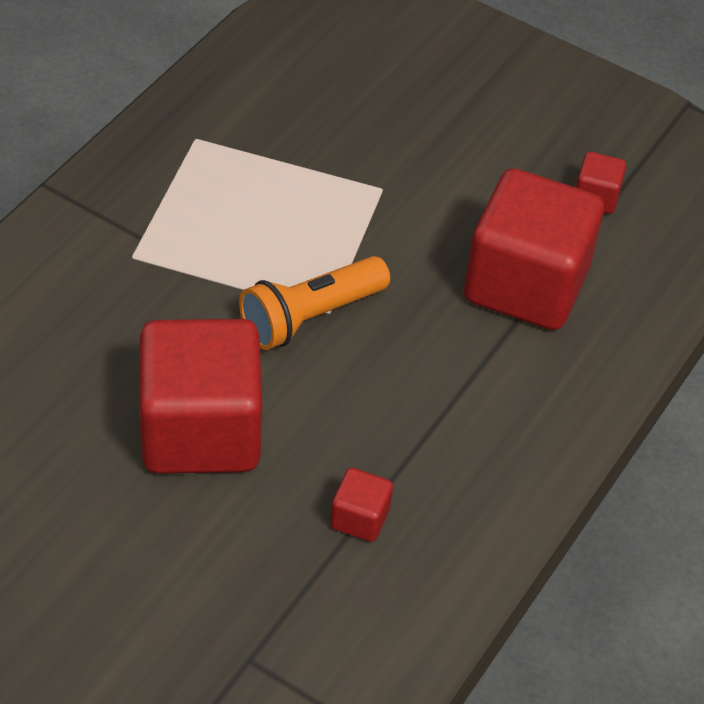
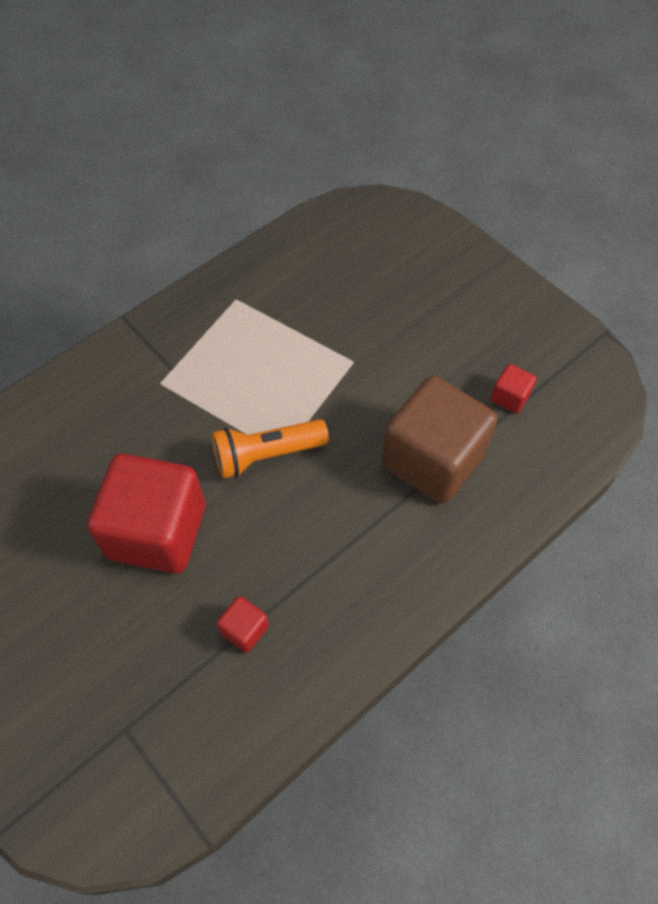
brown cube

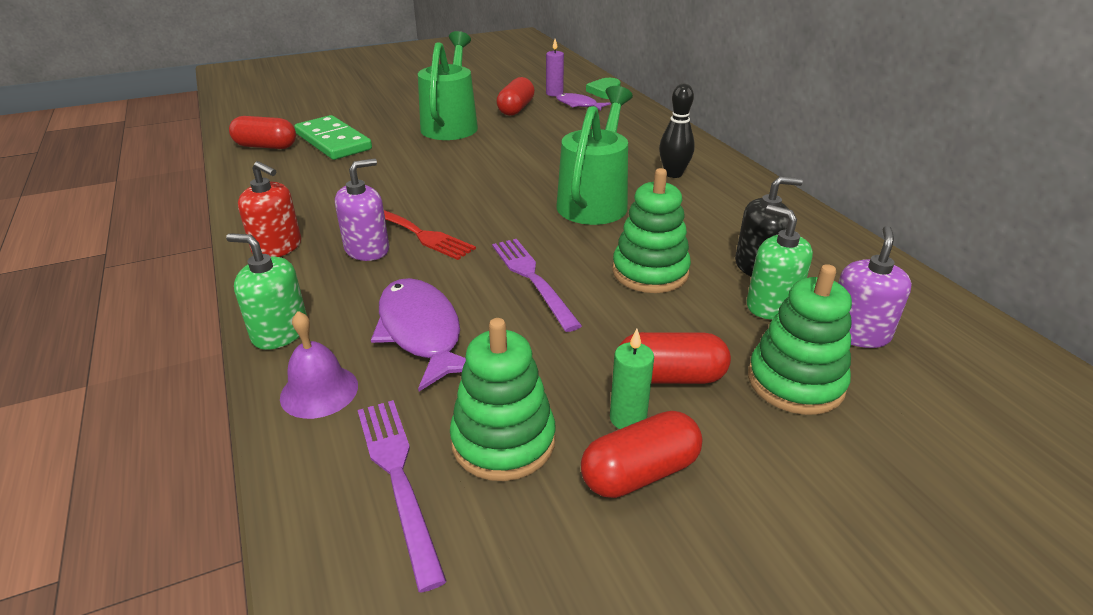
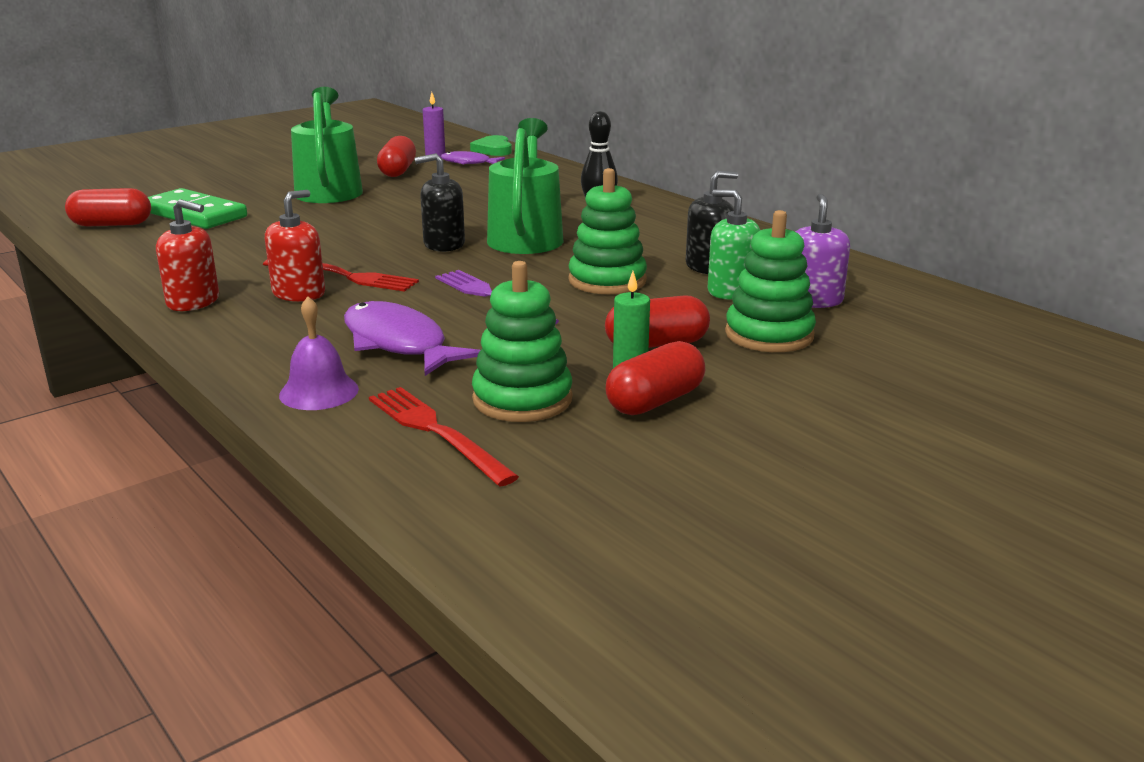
emerald pump bottle (1st from left in the first image)
ebony pump bottle (1st from left)
crimson pump bottle (2nd from left)
crimson dinner fork (2nd from left)

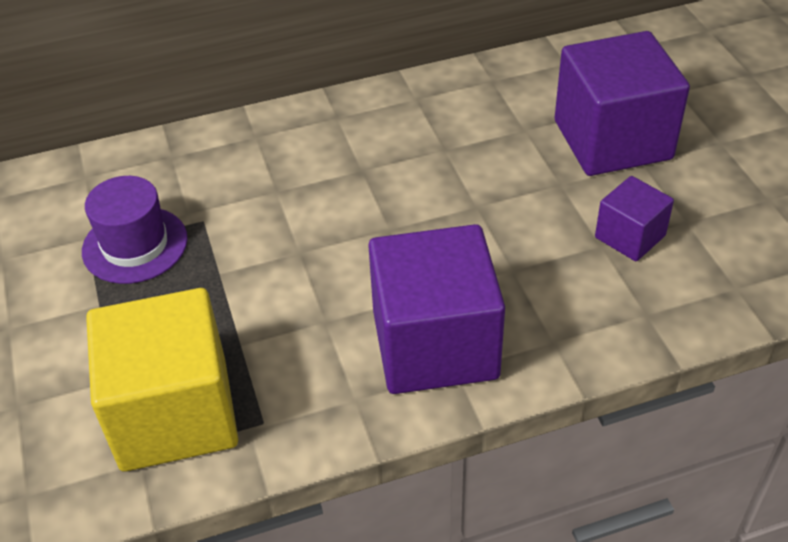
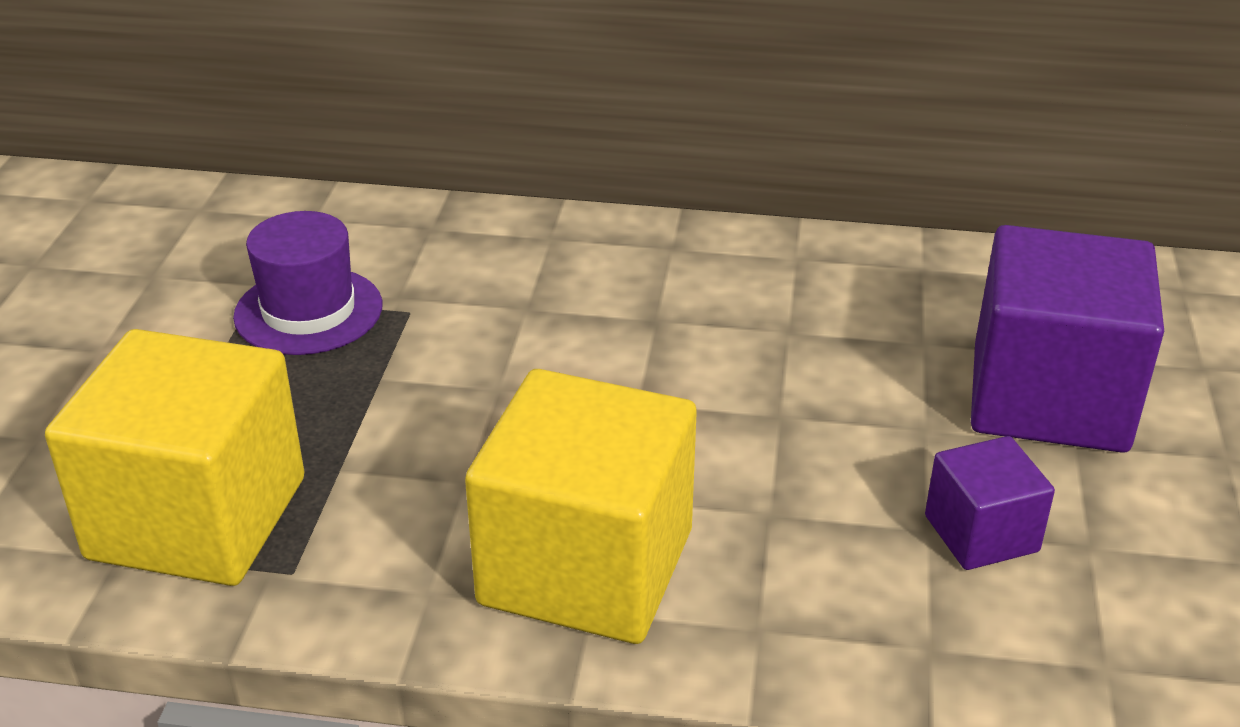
yellow cube (2nd from left)

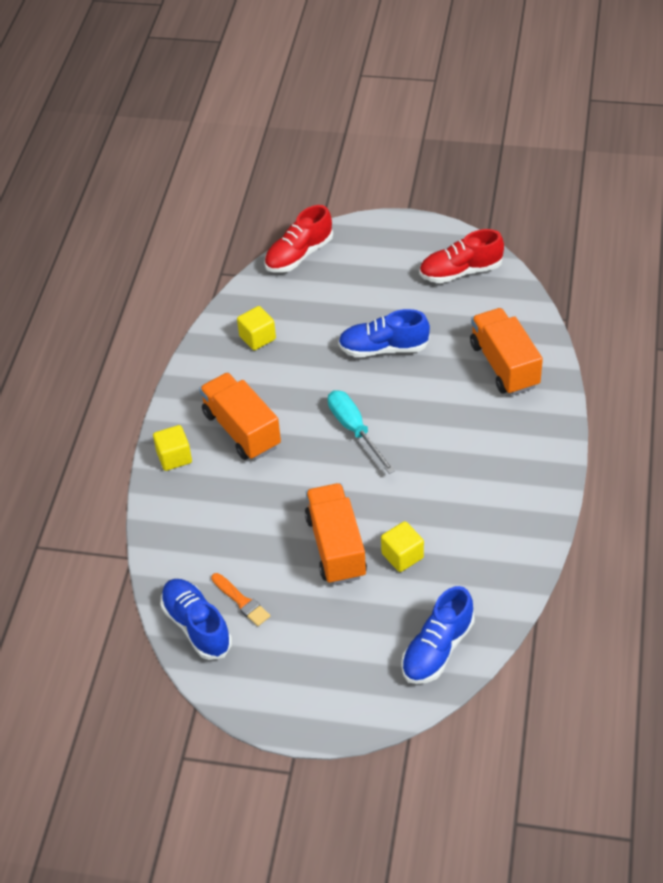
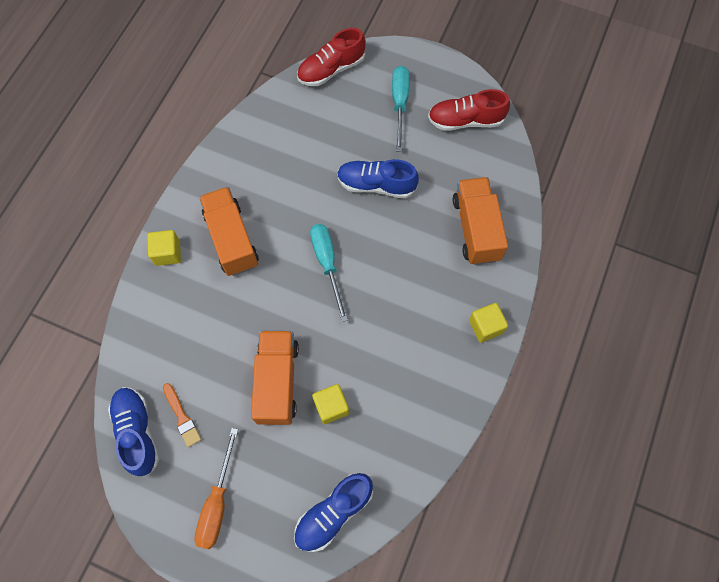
orange-coloured hand screwdriver
turquoise hand screwdriver (2nd from left)
yellow cube (3rd from left)

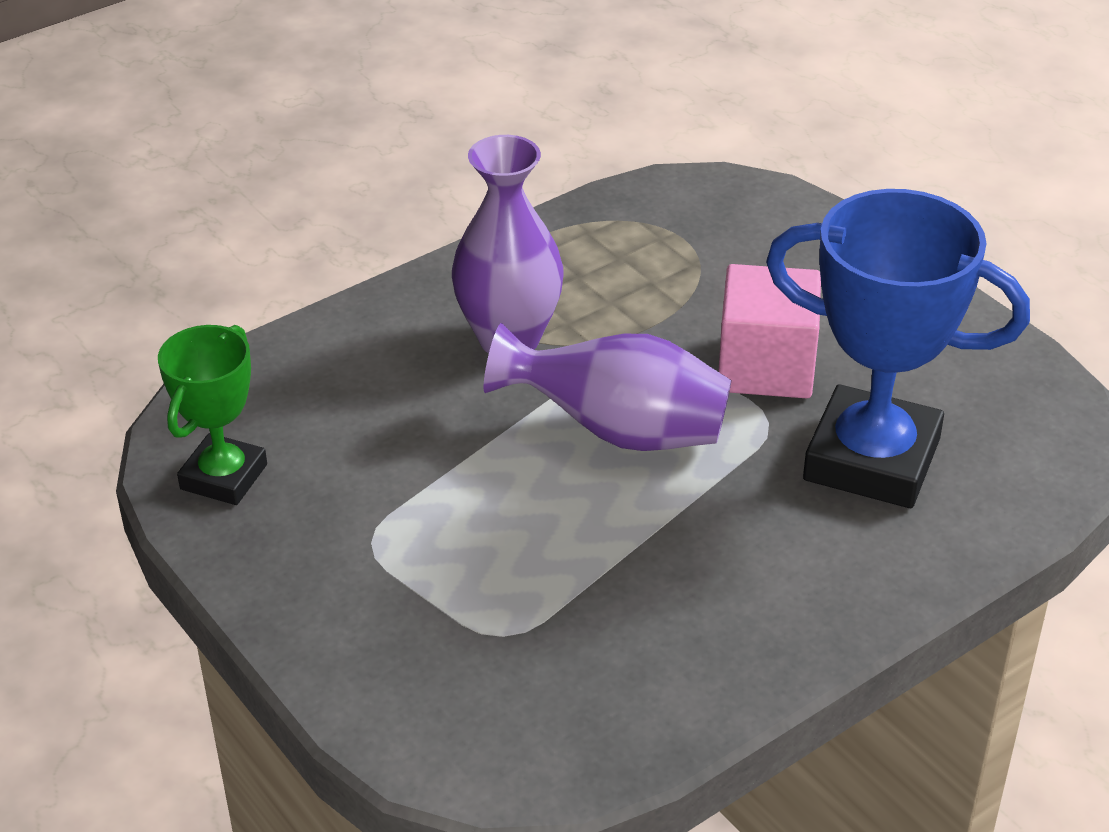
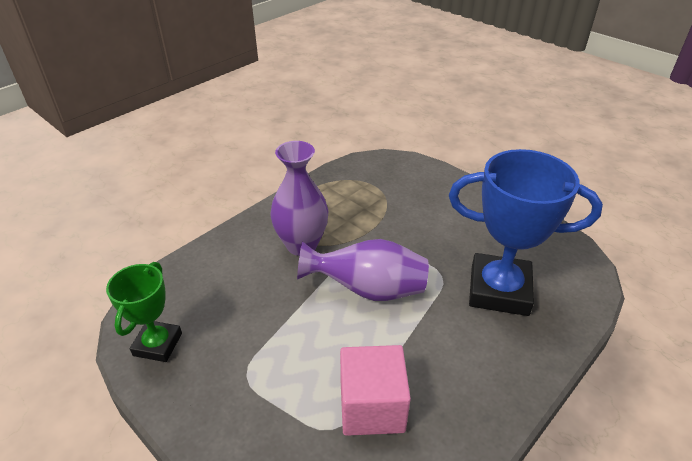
rose-pink cube

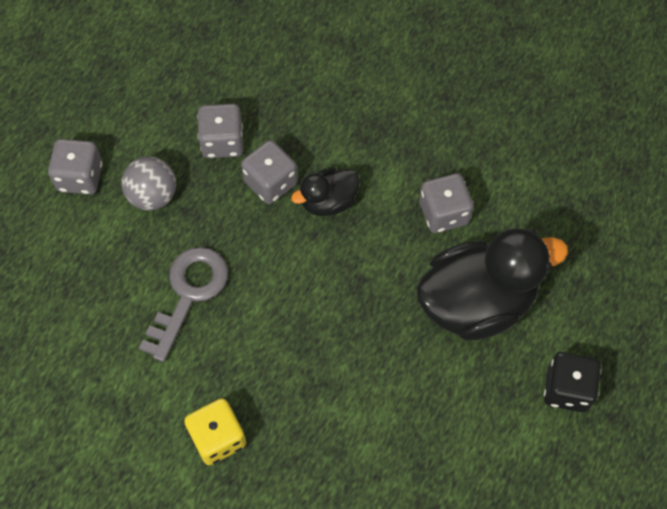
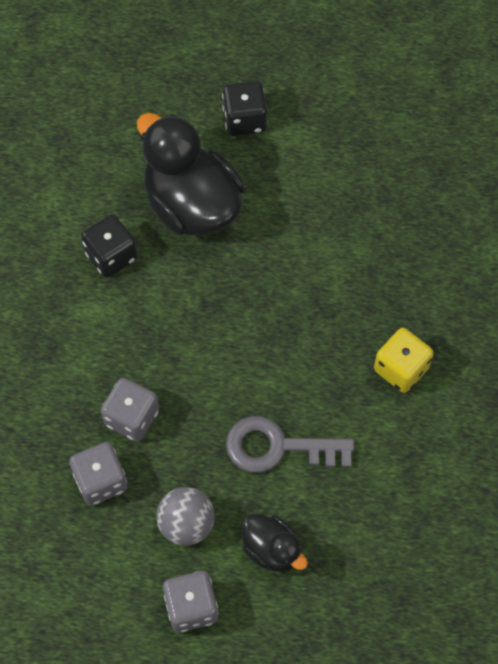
ebony rubber duck (2nd from left)
ebony dice (1st from left)

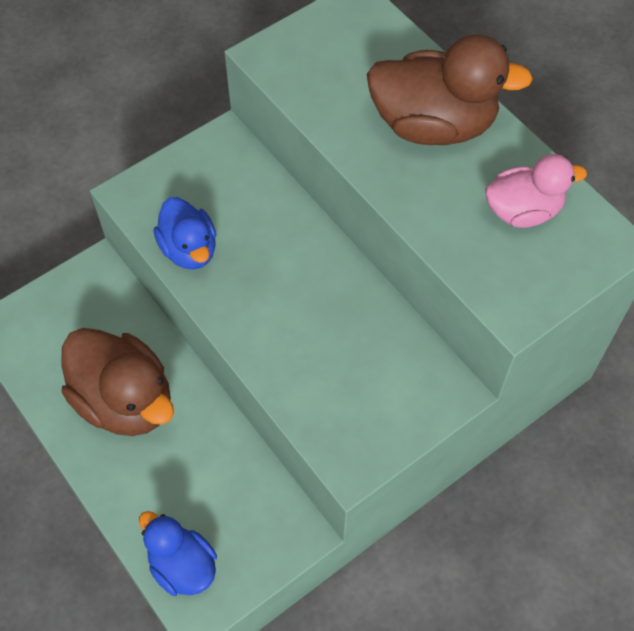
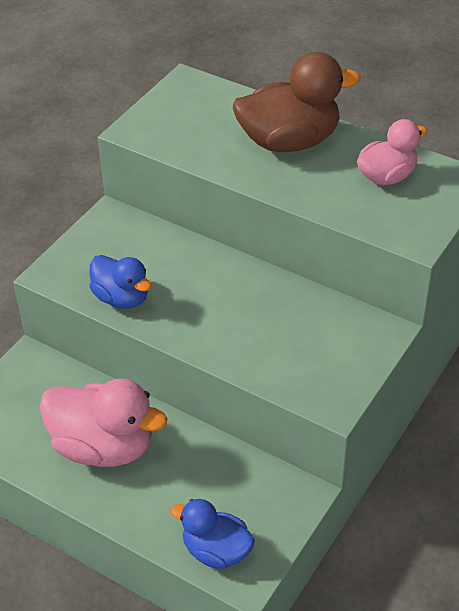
rose-pink rubber duck (1st from left)

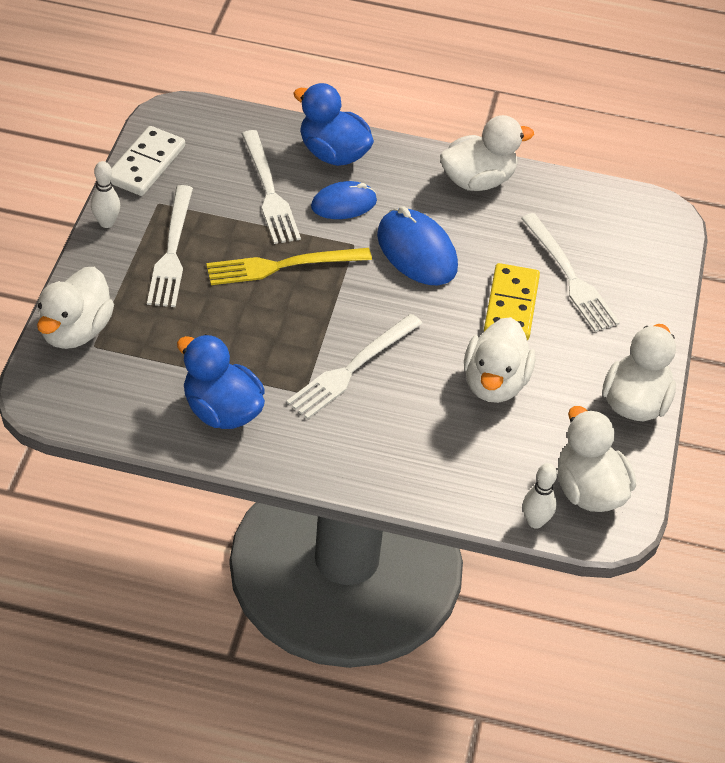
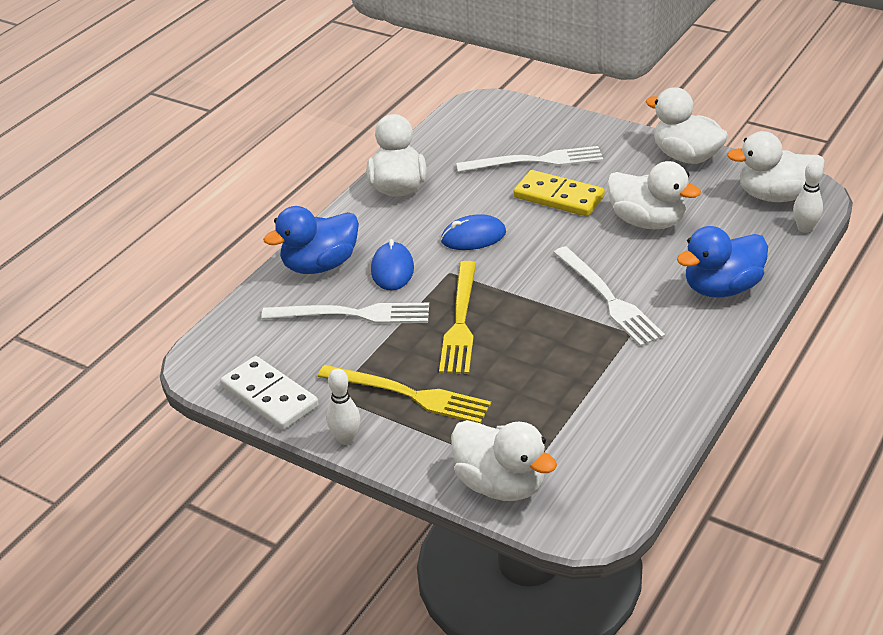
blue rubber duck (2nd from left)
yellow dinner fork (1st from left)
blue mouse (2nd from left)

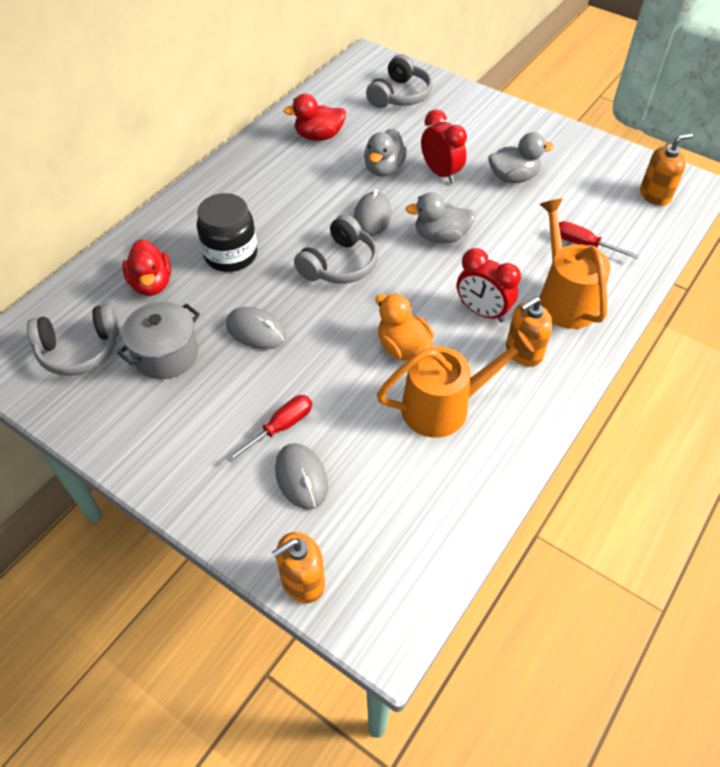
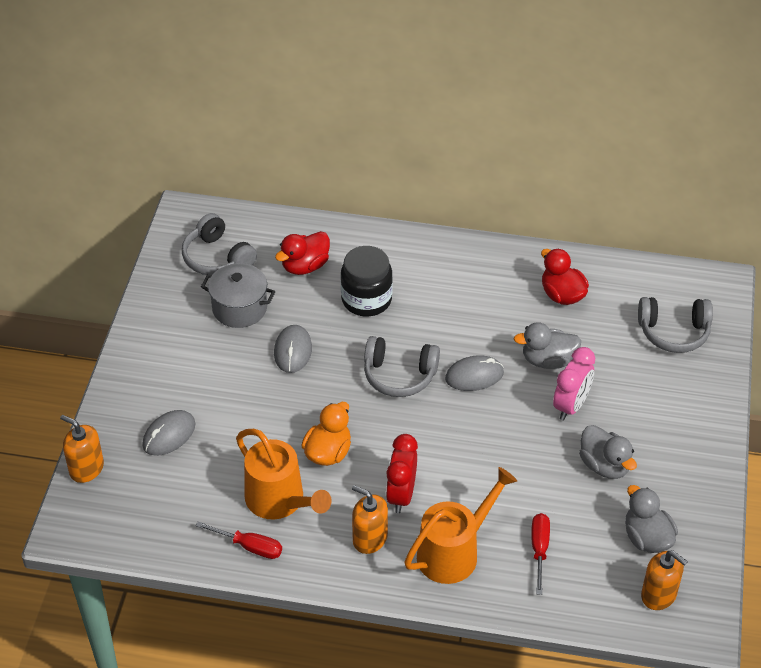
crimson hand screwdriver (1st from left)
gray rubber duck (3rd from left)
rose-pink bedside clock

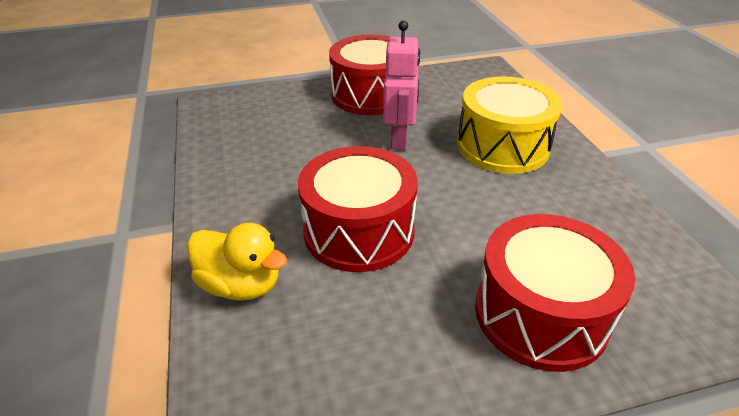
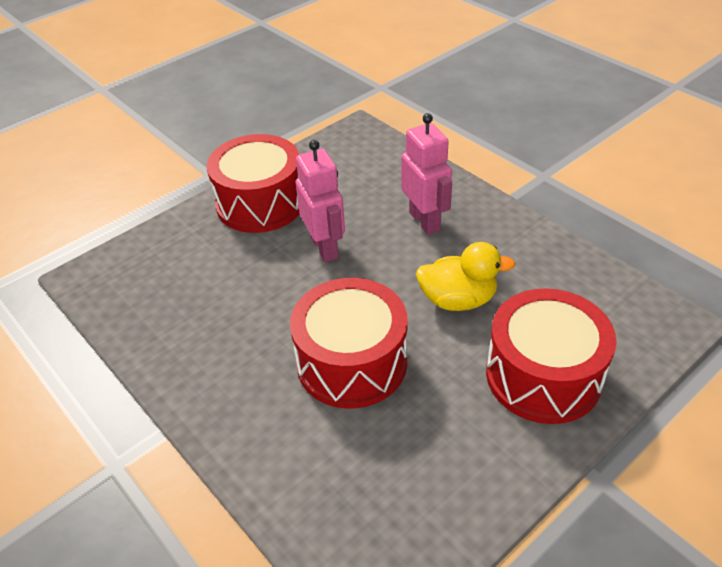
yellow rubber duck
rose-pink robot figure (2nd from left)

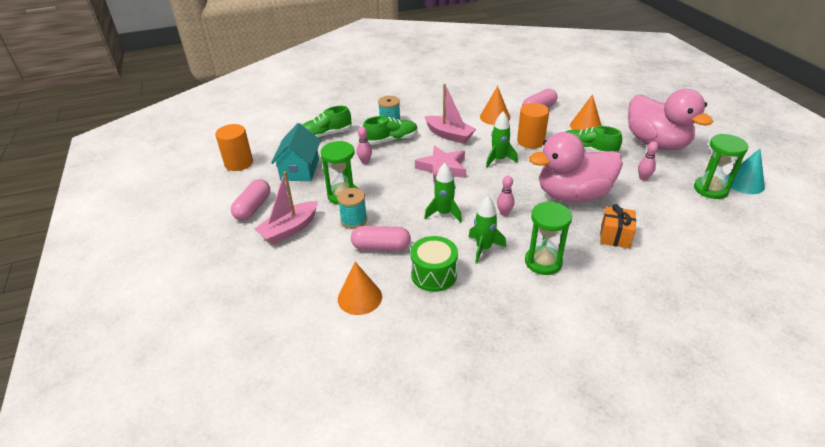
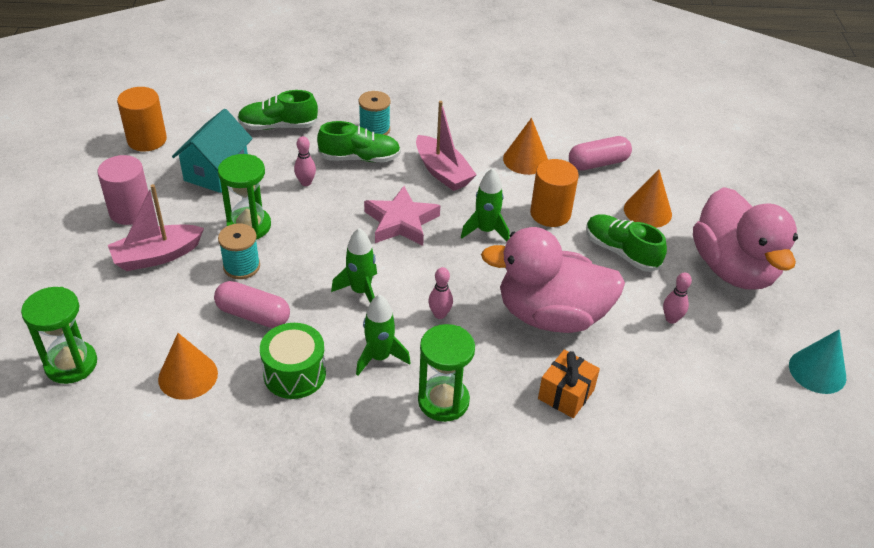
emerald hourglass (1st from left)
rose-pink cylinder

